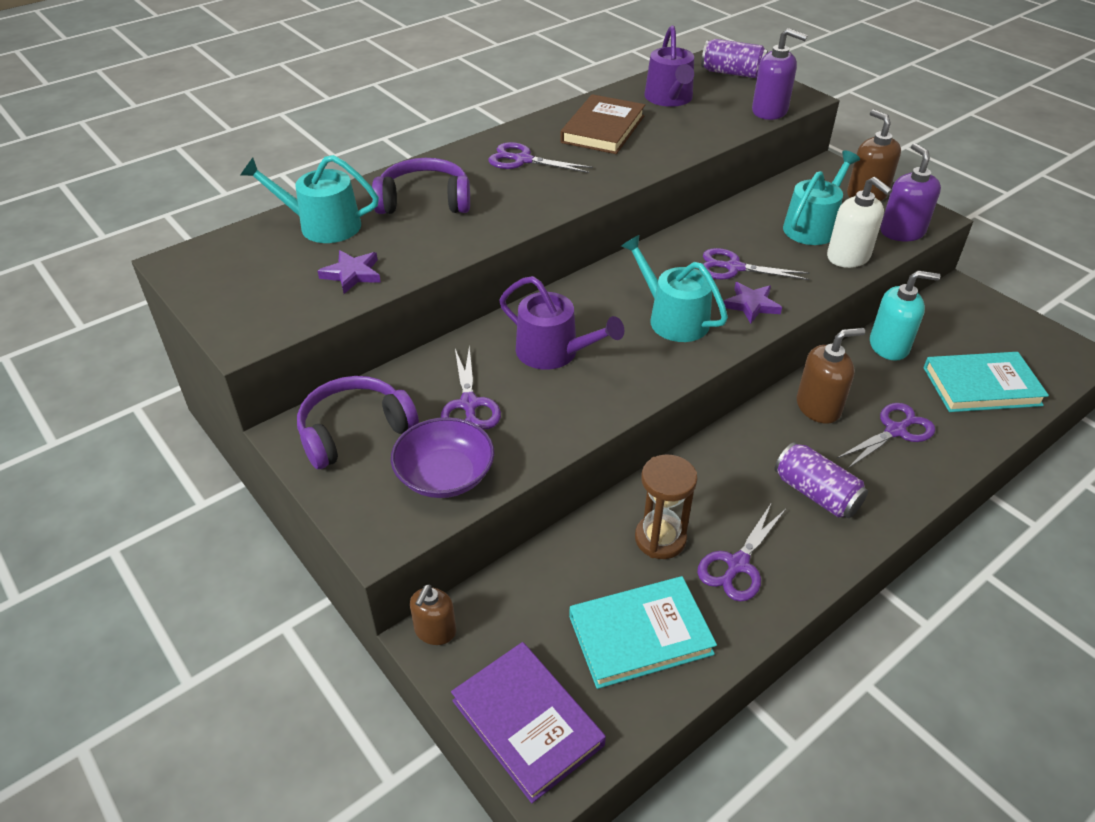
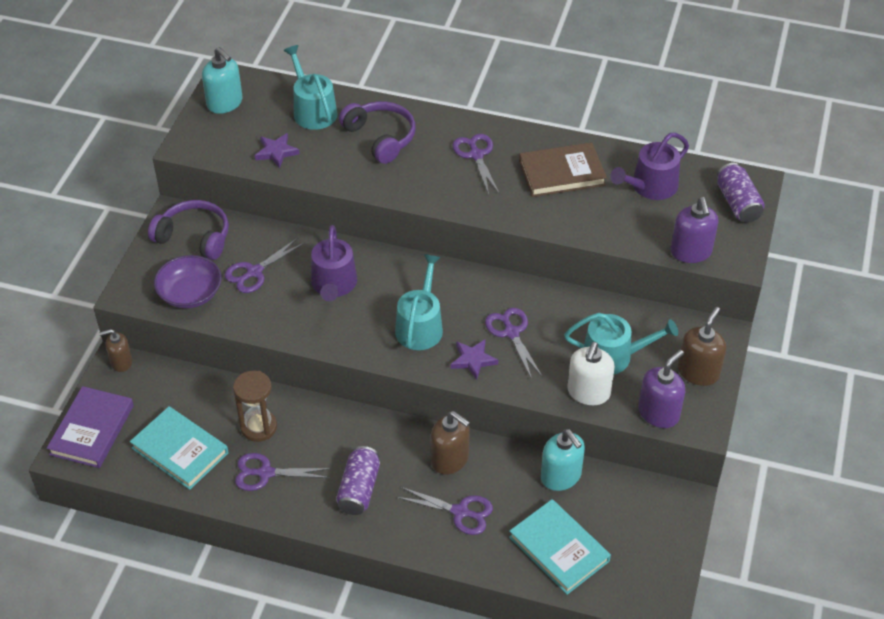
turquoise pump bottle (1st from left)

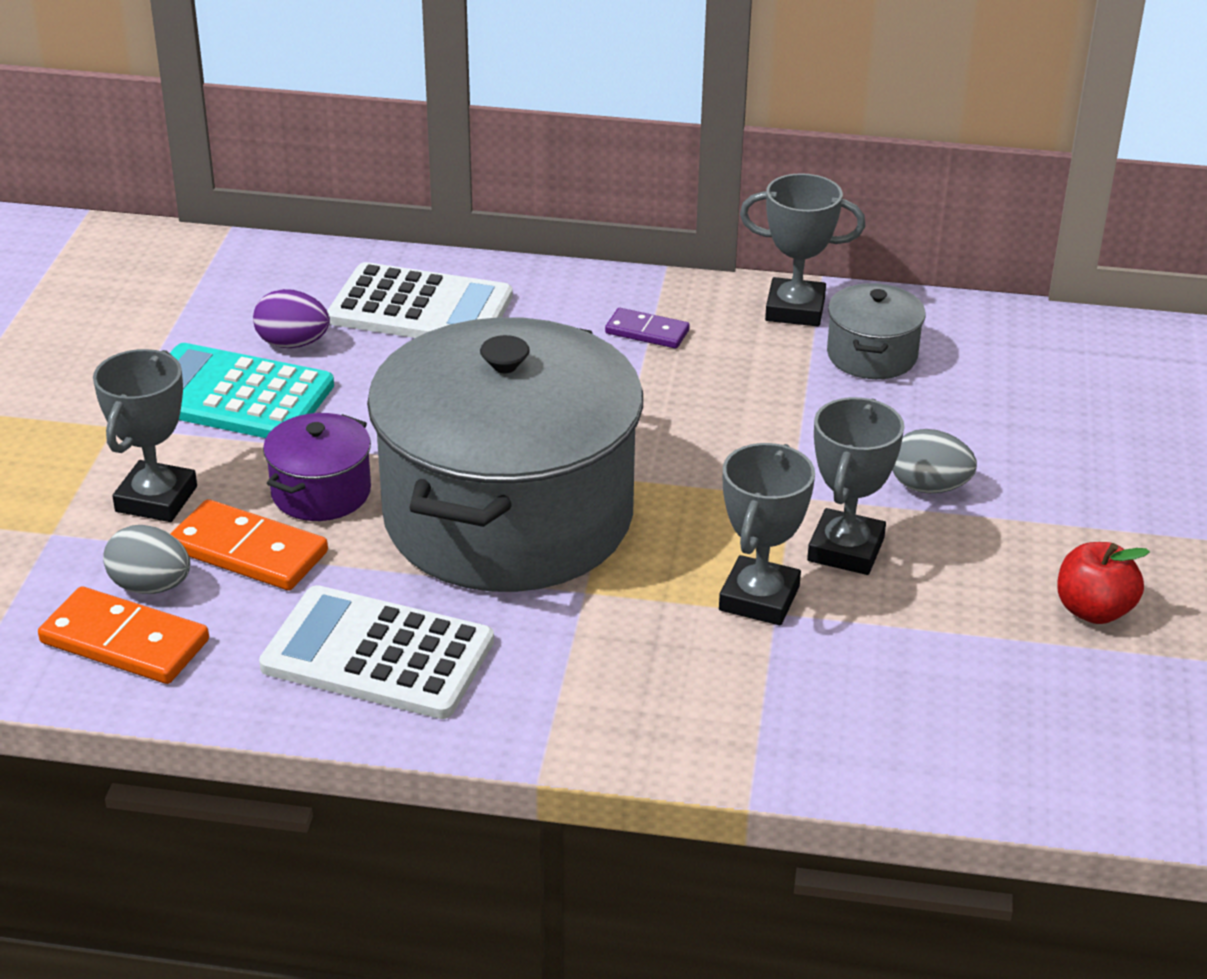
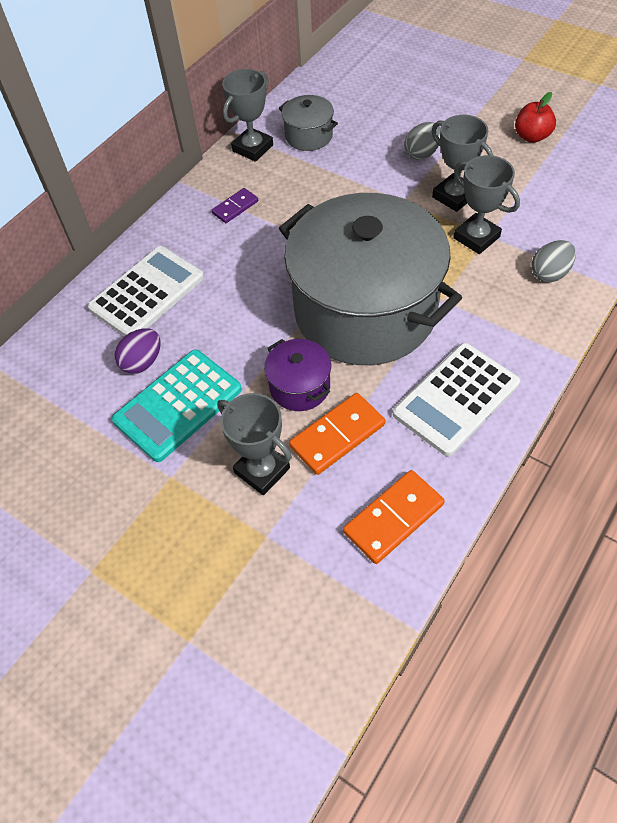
gray egg (2nd from left)

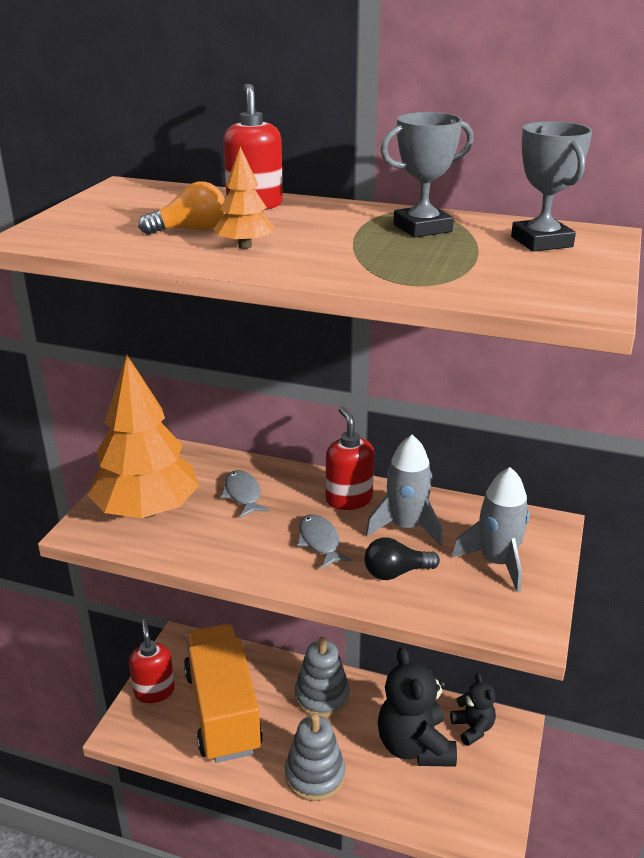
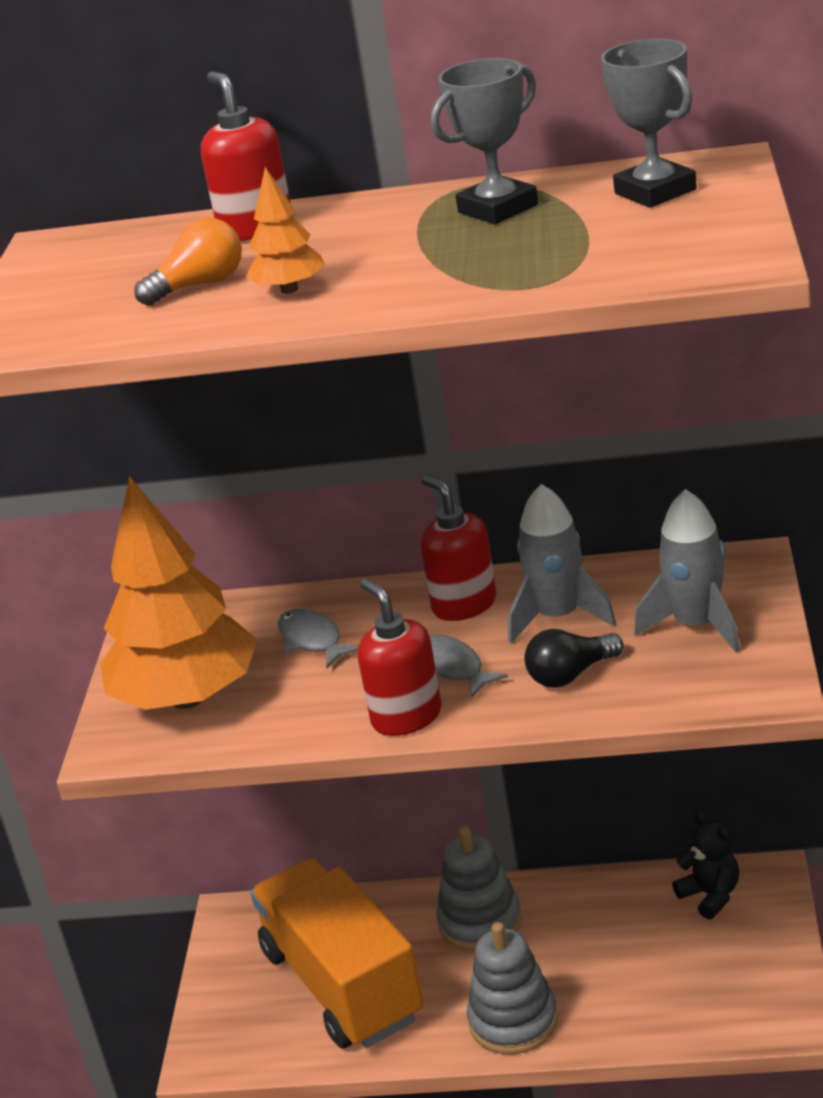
ebony stuffed bear (1st from left in the first image)
crimson pump bottle (2nd from left)

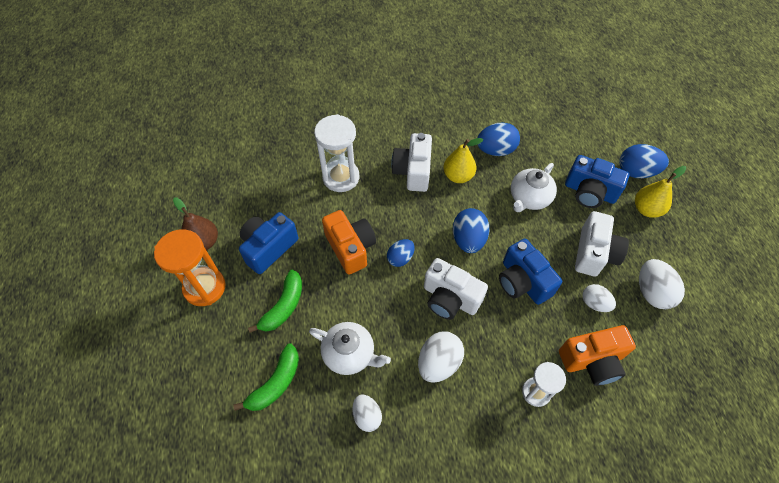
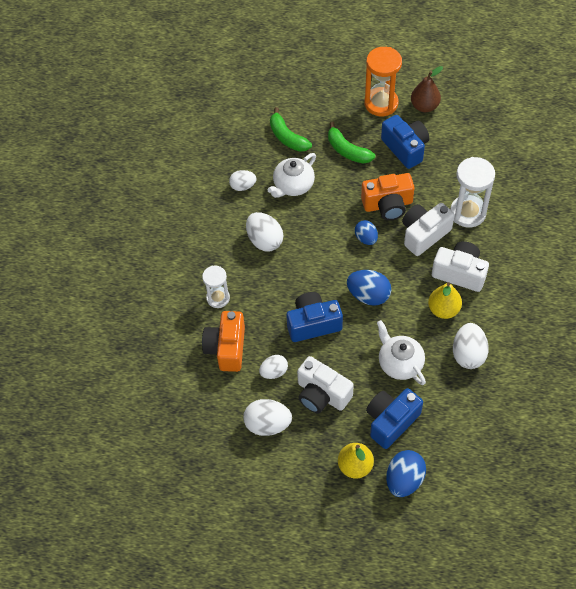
snow-white photo camera (2nd from left)
snow-white egg (5th from left)

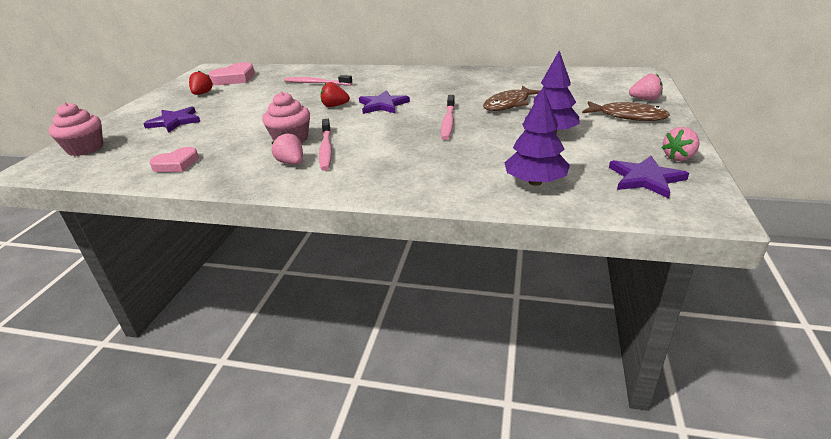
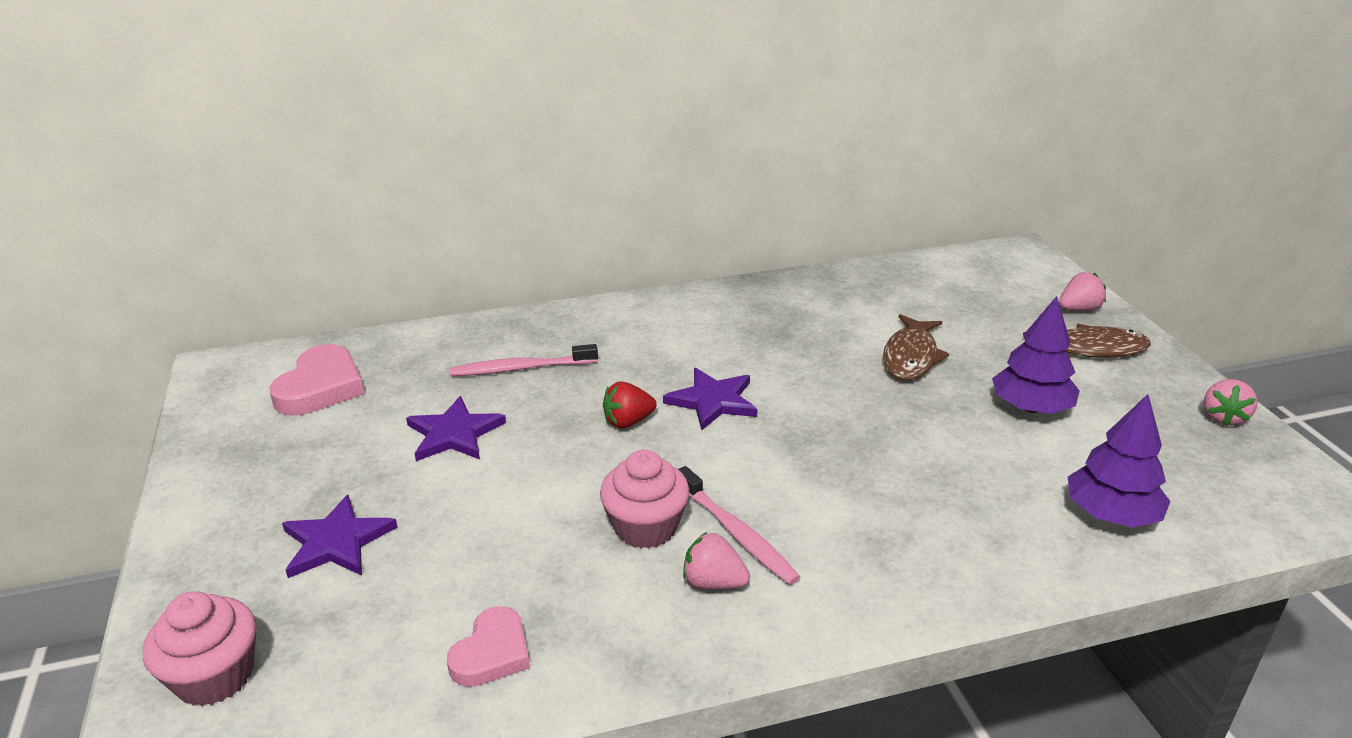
crimson berry (1st from left in the first image)
rose-pink tooth brush (3rd from left in the first image)
purple five-pointed star (2nd from left)

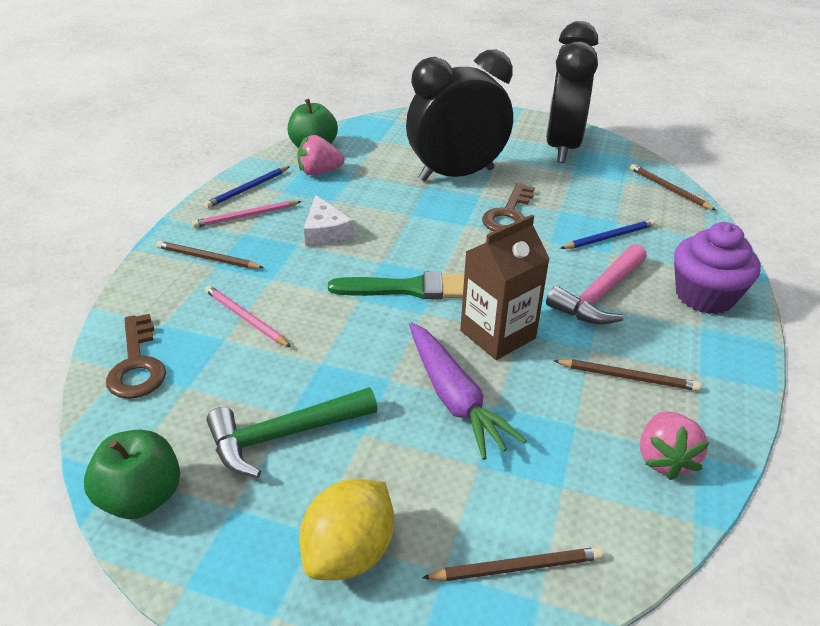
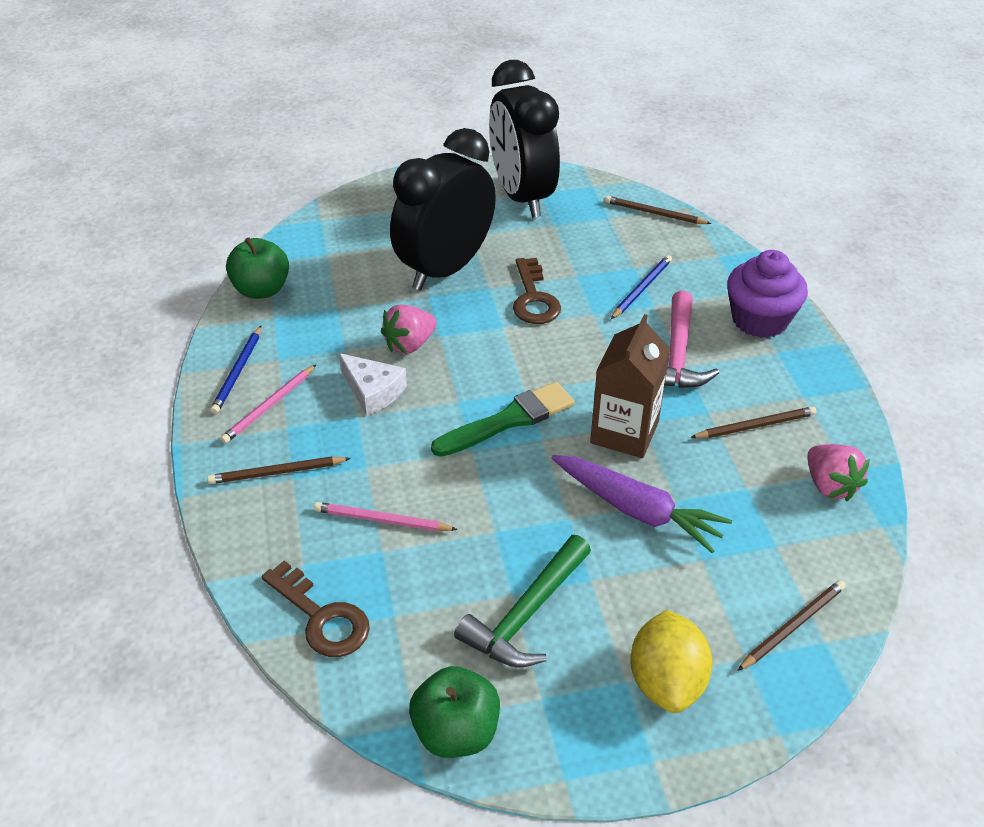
rose-pink berry (1st from left)

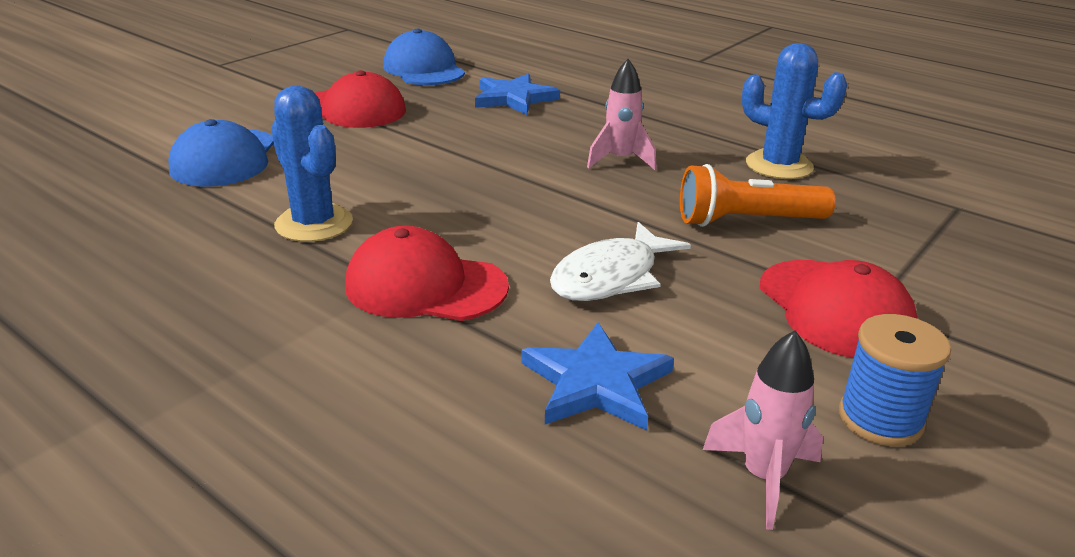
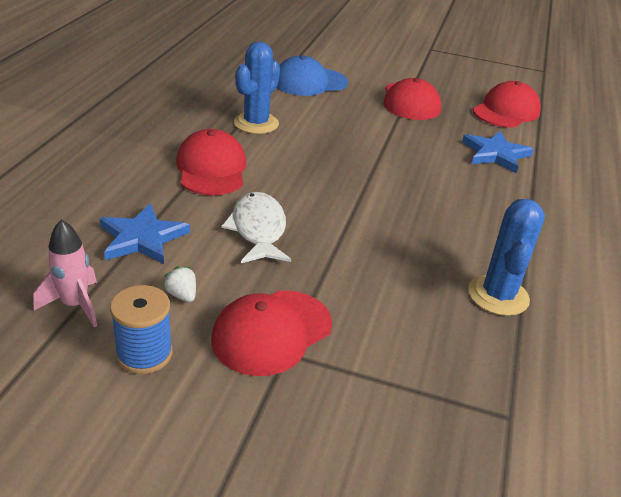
rose-pink spaceship (1st from left in the first image)
orange-coloured torch
snow-white berry
crimson peaked cap (4th from left)
snow-white toy fish

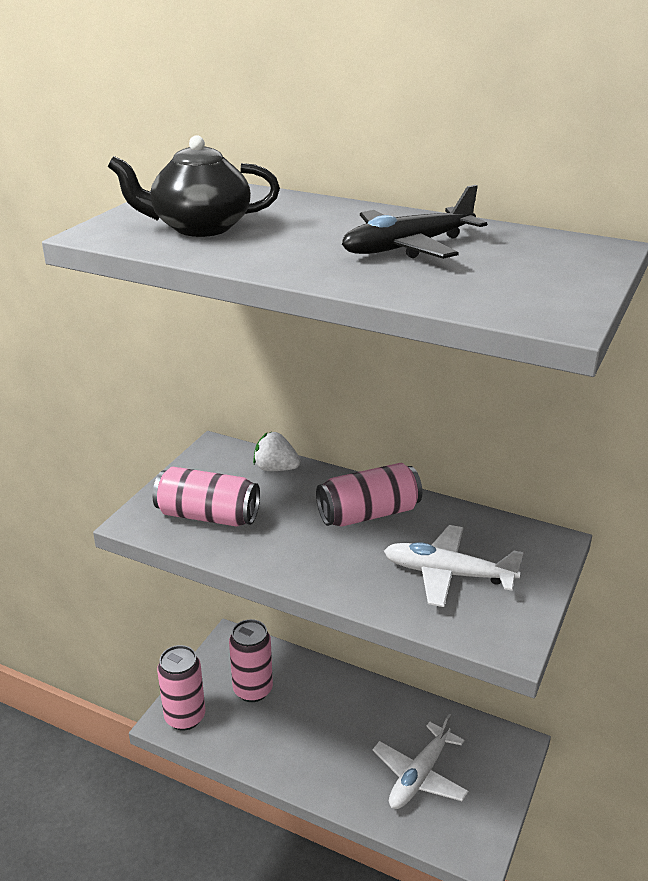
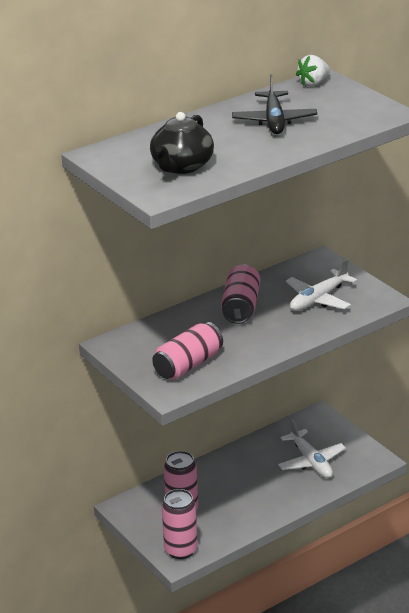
snow-white berry

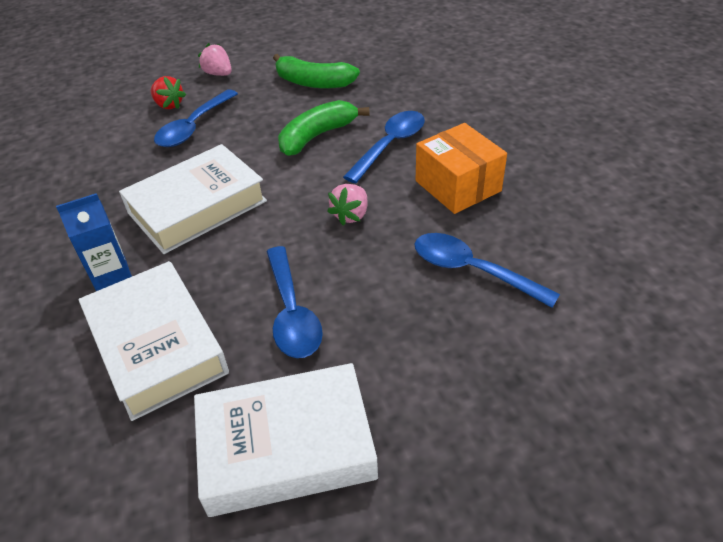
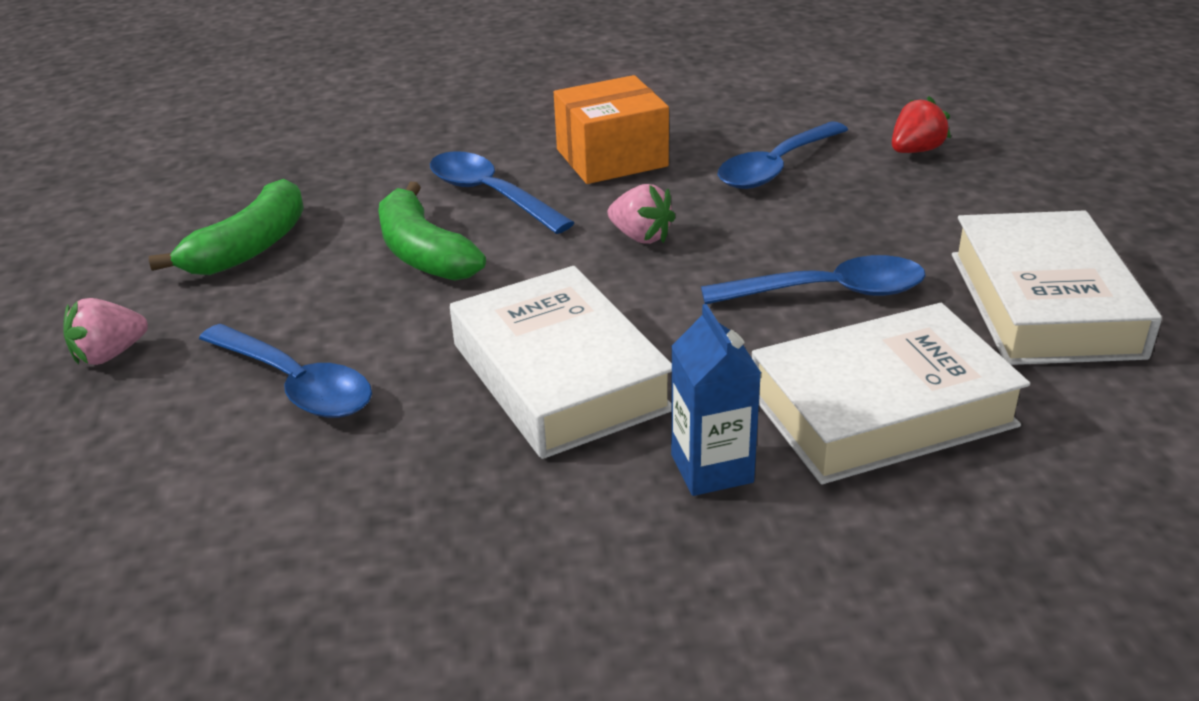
crimson berry

